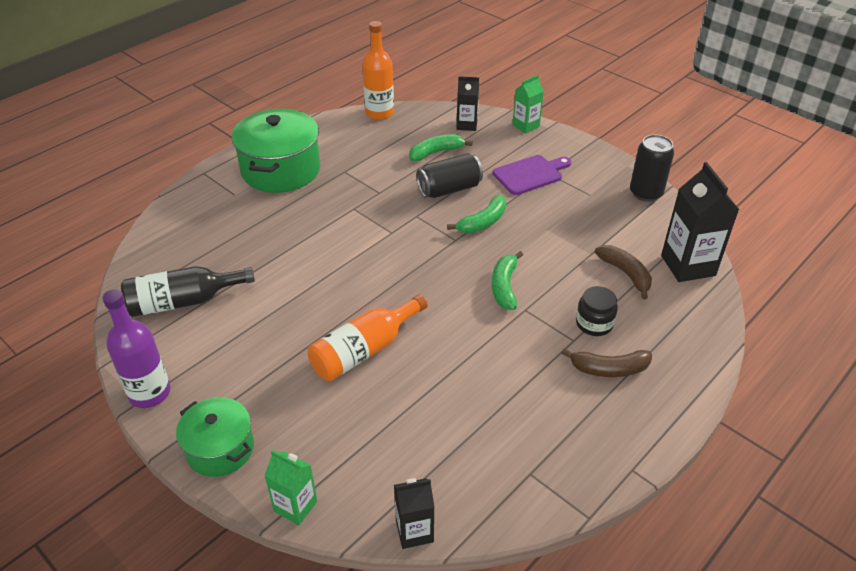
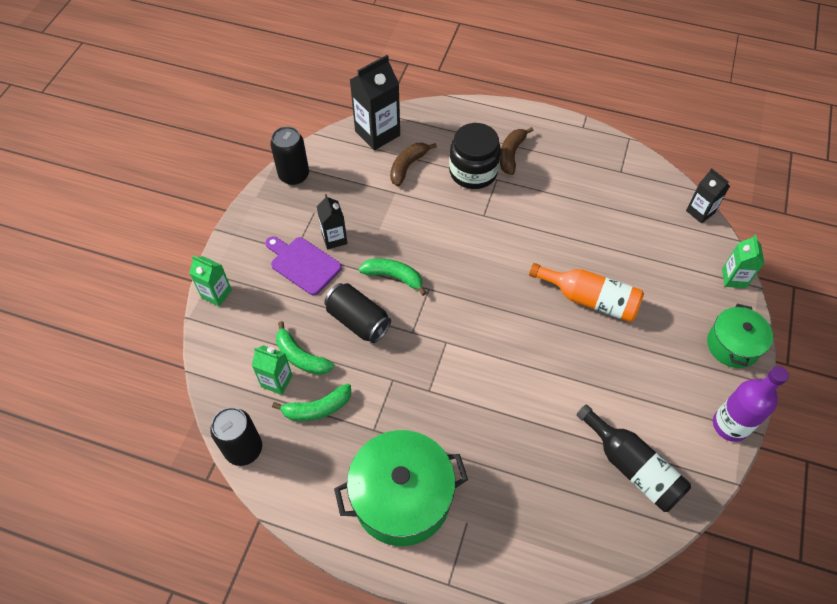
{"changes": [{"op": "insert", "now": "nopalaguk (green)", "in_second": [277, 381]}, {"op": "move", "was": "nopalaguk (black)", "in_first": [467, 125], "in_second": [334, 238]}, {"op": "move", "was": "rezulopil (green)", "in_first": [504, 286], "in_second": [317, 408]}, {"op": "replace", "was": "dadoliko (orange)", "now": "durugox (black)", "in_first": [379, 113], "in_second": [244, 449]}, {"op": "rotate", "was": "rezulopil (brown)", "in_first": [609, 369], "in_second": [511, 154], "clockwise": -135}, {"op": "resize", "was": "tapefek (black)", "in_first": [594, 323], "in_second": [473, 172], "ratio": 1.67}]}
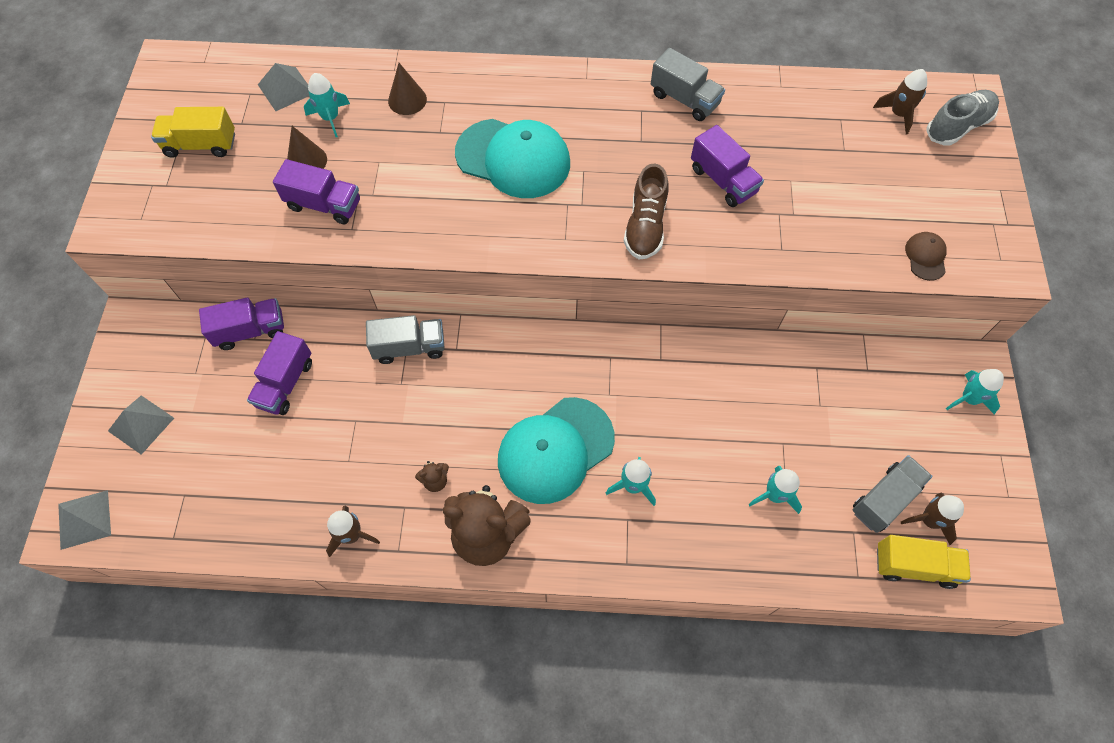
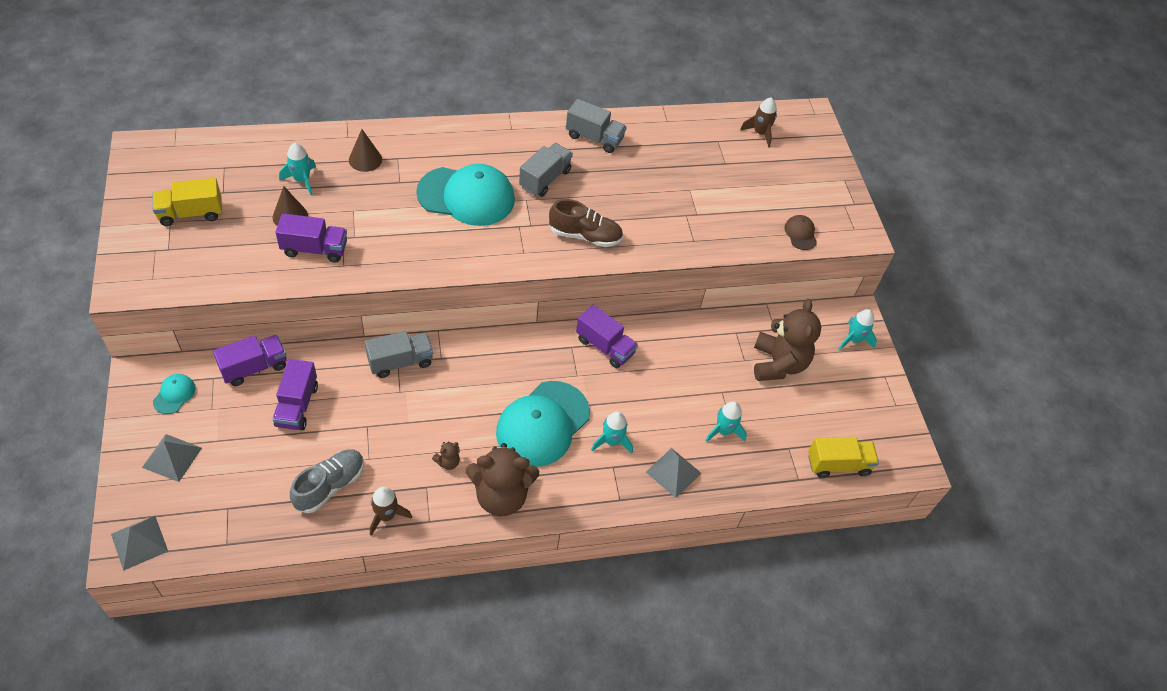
{"changes": [{"op": "delete", "was": "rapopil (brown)", "in_first": [929, 520]}, {"op": "insert", "now": "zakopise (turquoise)", "in_second": [174, 394]}, {"op": "insert", "now": "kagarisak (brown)", "in_second": [778, 364]}, {"op": "move", "was": "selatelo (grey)", "in_first": [286, 89], "in_second": [673, 472]}, {"op": "move", "was": "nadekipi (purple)", "in_first": [723, 180], "in_second": [605, 346]}, {"op": "move", "was": "nadekipi (grey)", "in_first": [884, 499], "in_second": [545, 179]}, {"op": "move", "was": "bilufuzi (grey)", "in_first": [957, 126], "in_second": [330, 486]}, {"op": "rotate", "was": "bilufuzi (brown)", "in_first": [645, 226], "in_second": [585, 236], "clockwise": -75}]}
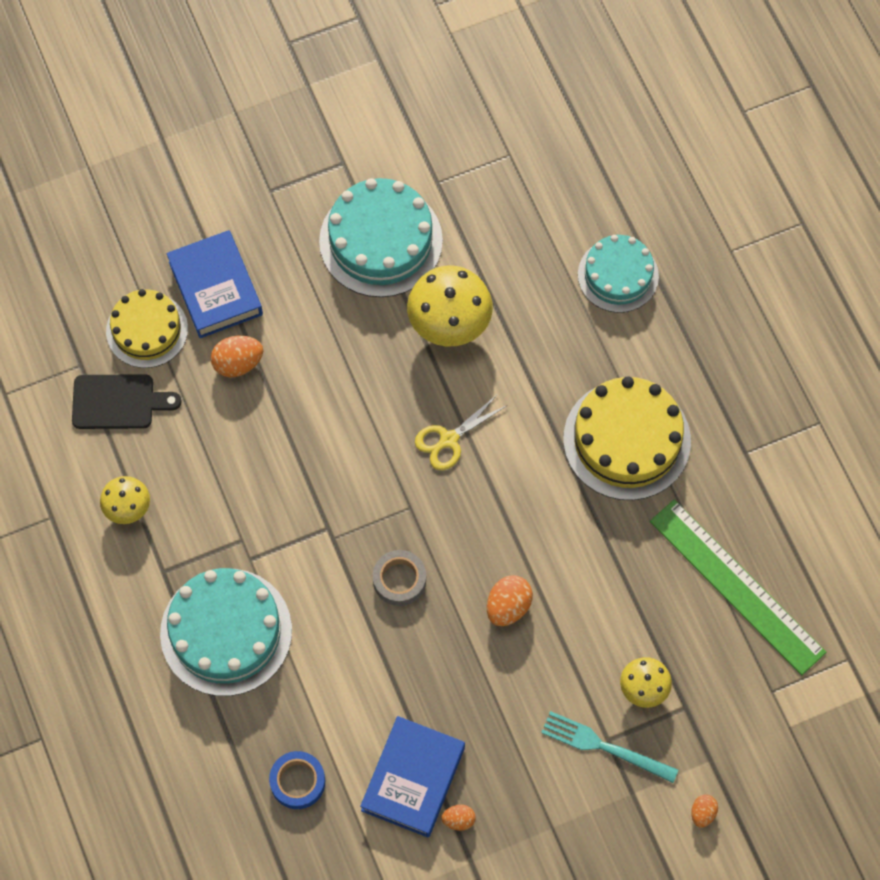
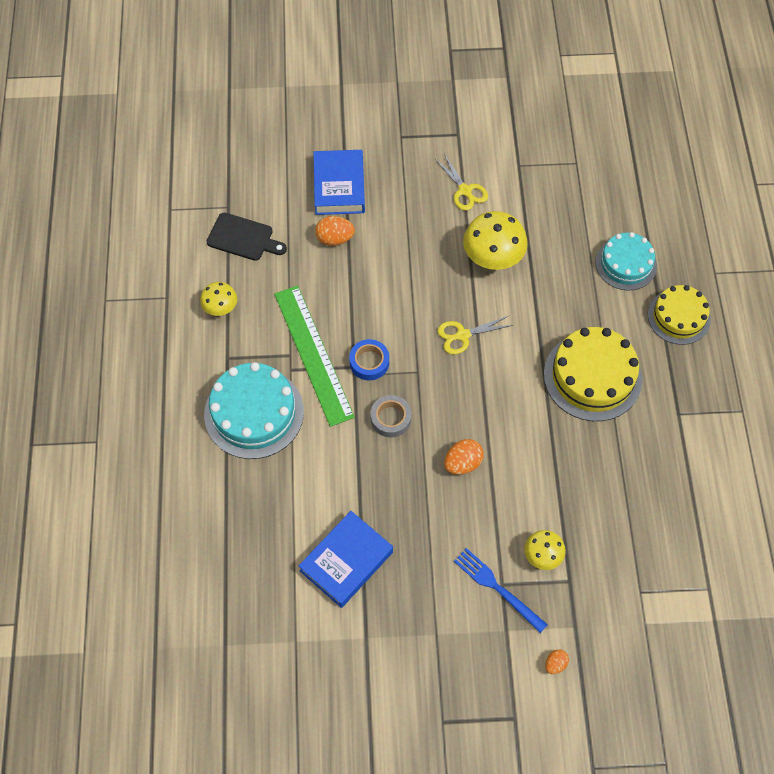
{"changes": [{"op": "delete", "was": "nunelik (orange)", "in_first": [458, 820]}, {"op": "move", "was": "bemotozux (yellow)", "in_first": [147, 330], "in_second": [678, 317]}, {"op": "move", "was": "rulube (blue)", "in_first": [297, 782], "in_second": [369, 362]}, {"op": "move", "was": "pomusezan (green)", "in_first": [736, 586], "in_second": [313, 354]}, {"op": "replace", "was": "bemotozux (turquoise)", "now": "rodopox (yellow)", "in_first": [381, 241], "in_second": [465, 190]}, {"op": "recolor", "was": "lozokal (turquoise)", "now": "lozokal (blue)", "in_first": [604, 746], "in_second": [497, 588]}]}
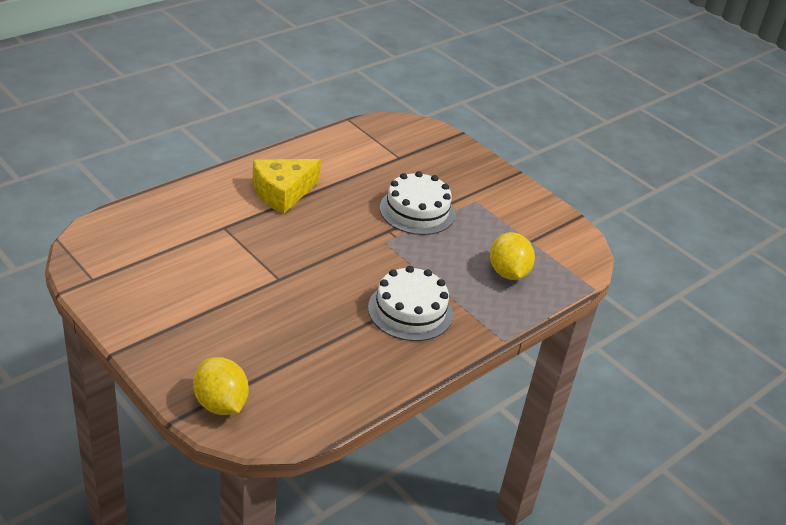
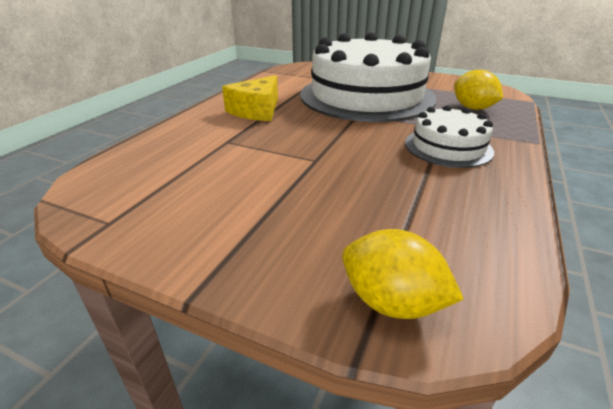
{"changes": [{"op": "resize", "was": "bemotozux (white)", "in_first": [417, 211], "in_second": [366, 96], "ratio": 2.1}]}
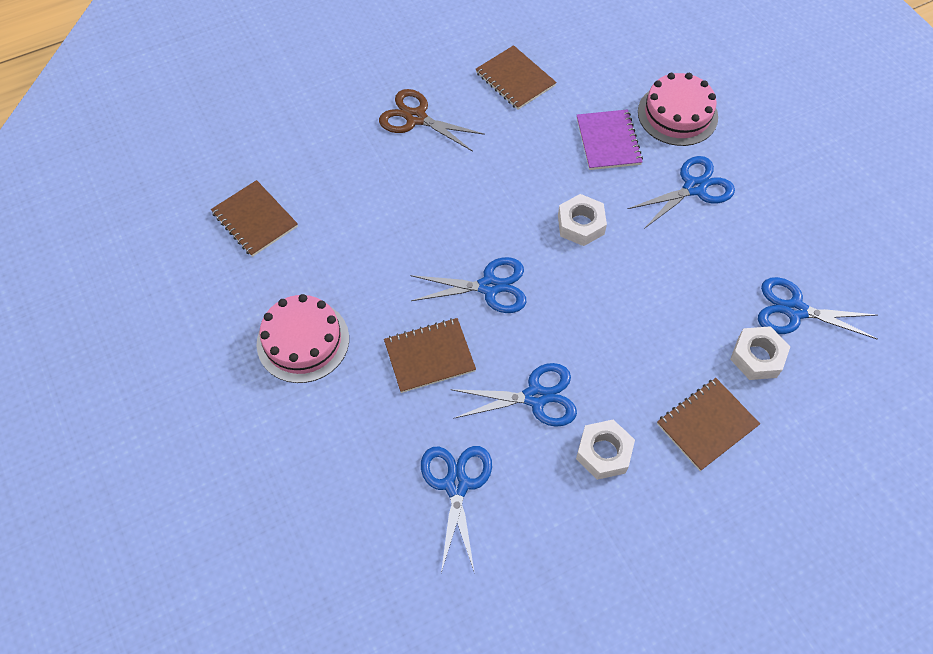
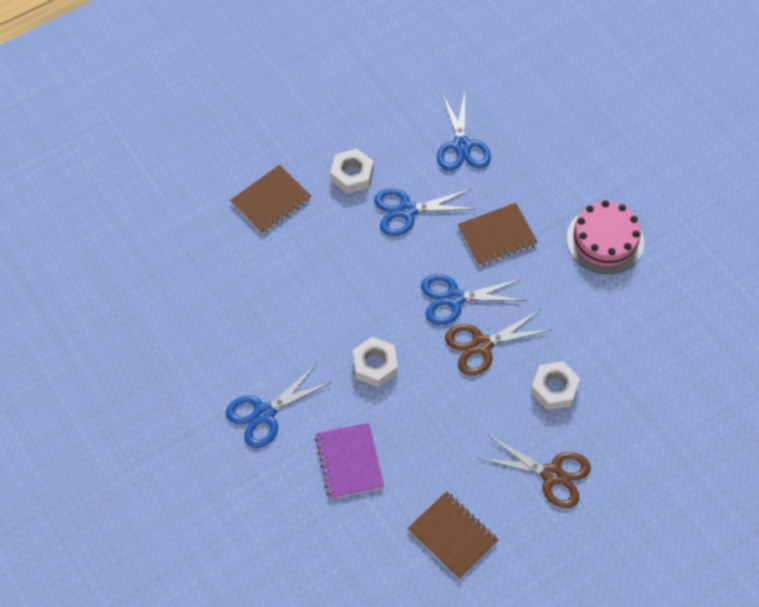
{"changes": [{"op": "delete", "was": "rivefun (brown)", "in_first": [255, 220]}, {"op": "delete", "was": "bemotozux (pink)", "in_first": [677, 114]}, {"op": "delete", "was": "rodopox (blue)", "in_first": [794, 310]}, {"op": "insert", "now": "rodopox (brown)", "in_second": [481, 345]}, {"op": "move", "was": "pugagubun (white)", "in_first": [757, 357], "in_second": [554, 389]}]}
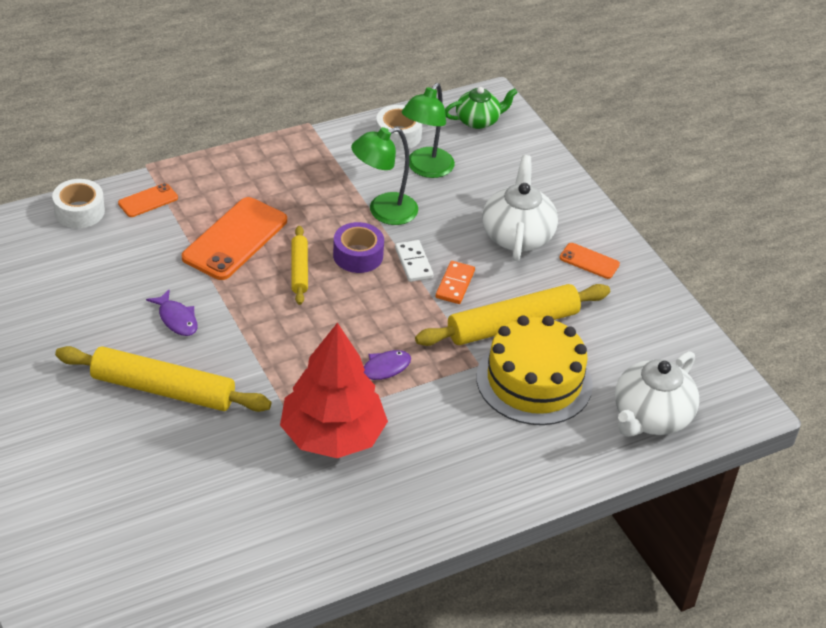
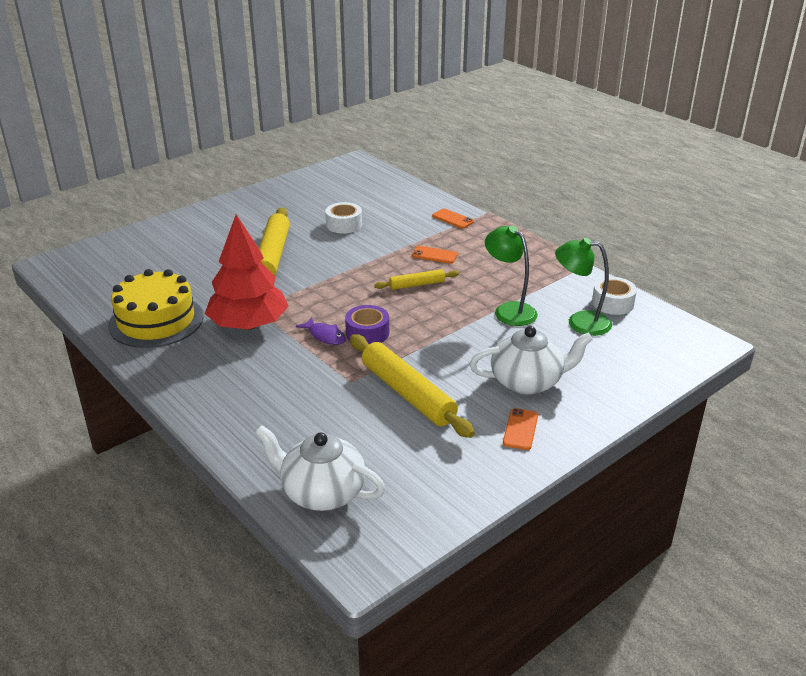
{"changes": [{"op": "delete", "was": "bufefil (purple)", "in_first": [176, 319]}, {"op": "delete", "was": "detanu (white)", "in_first": [413, 263]}, {"op": "delete", "was": "detanu (orange)", "in_first": [455, 284]}, {"op": "delete", "was": "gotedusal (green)", "in_first": [478, 120]}, {"op": "move", "was": "rulube (white)", "in_first": [79, 211], "in_second": [344, 224]}, {"op": "move", "was": "rulube (purple)", "in_first": [358, 255], "in_second": [367, 333]}, {"op": "move", "was": "bemotozux (yellow)", "in_first": [534, 381], "in_second": [156, 321]}, {"op": "resize", "was": "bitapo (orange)", "in_first": [235, 239], "in_second": [434, 255], "ratio": 0.5}]}
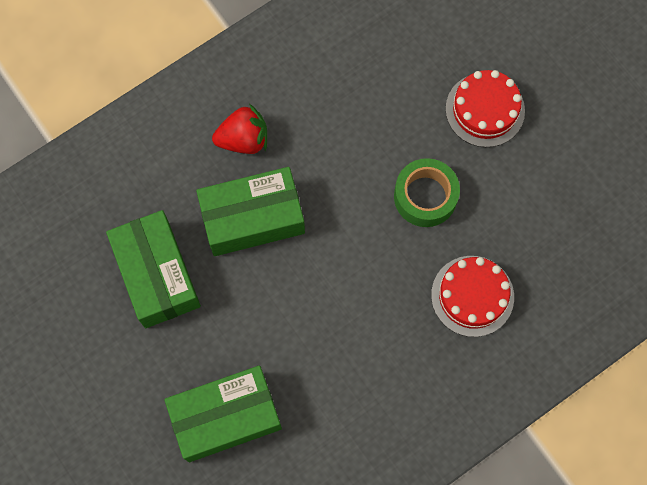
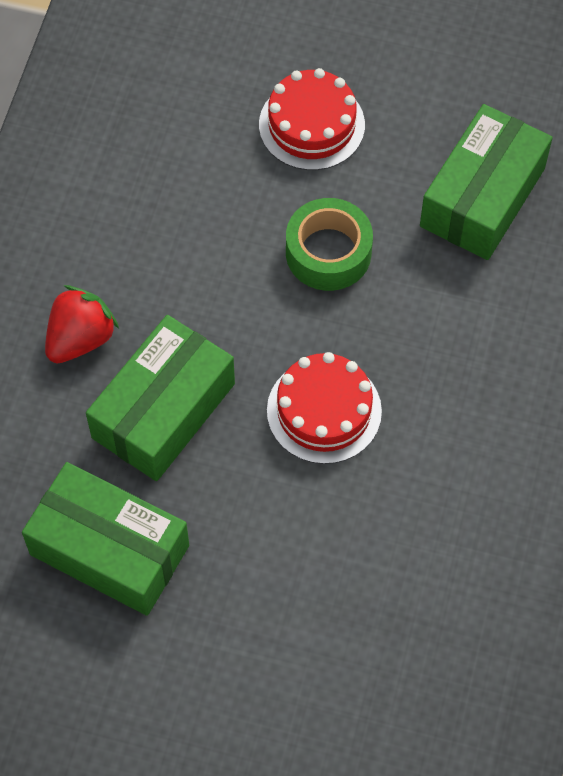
{"changes": [{"op": "move", "was": "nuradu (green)", "in_first": [225, 417], "in_second": [482, 197]}, {"op": "move", "was": "bemotozux (red)", "in_first": [472, 296], "in_second": [324, 411]}]}
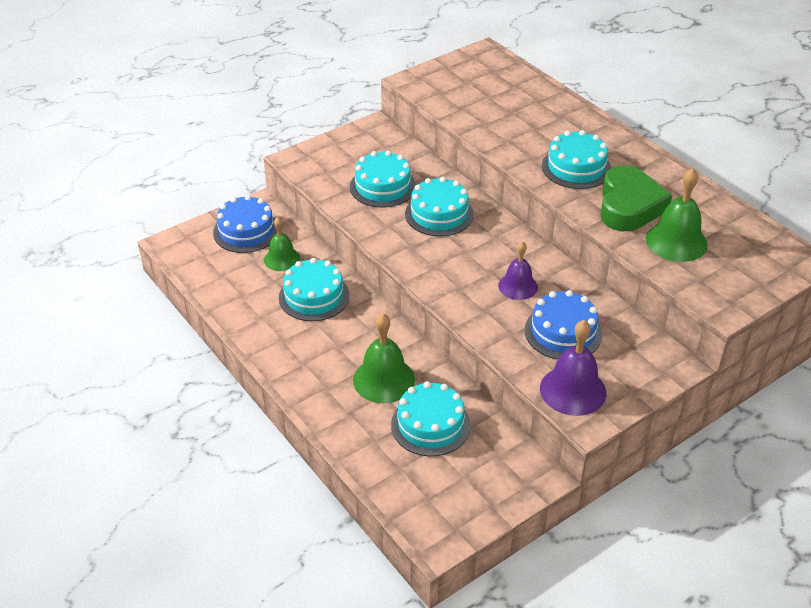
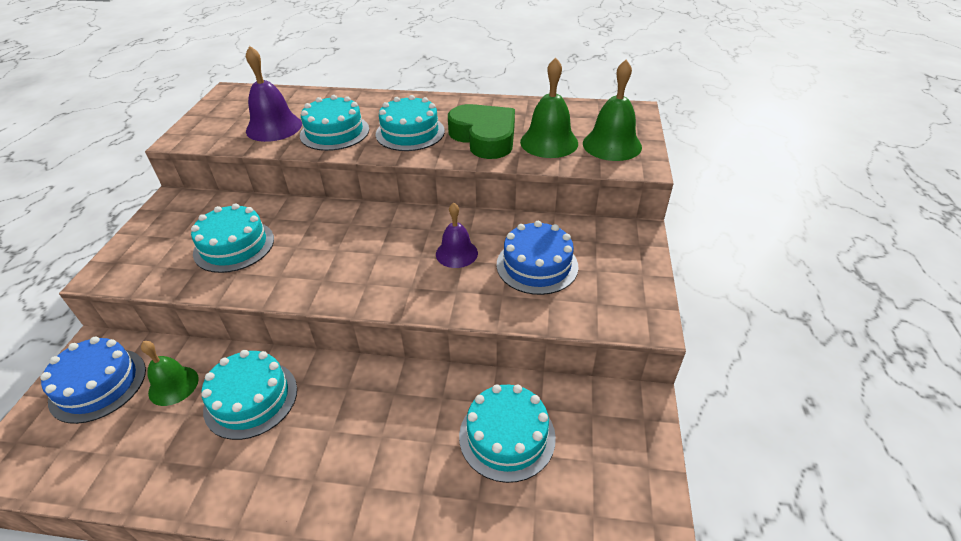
{"changes": [{"op": "move", "was": "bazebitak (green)", "in_first": [384, 379], "in_second": [612, 145]}, {"op": "move", "was": "bemotozux (turquoise)", "in_first": [439, 214], "in_second": [334, 132]}, {"op": "move", "was": "bazebitak (purple)", "in_first": [573, 390], "in_second": [274, 127]}]}
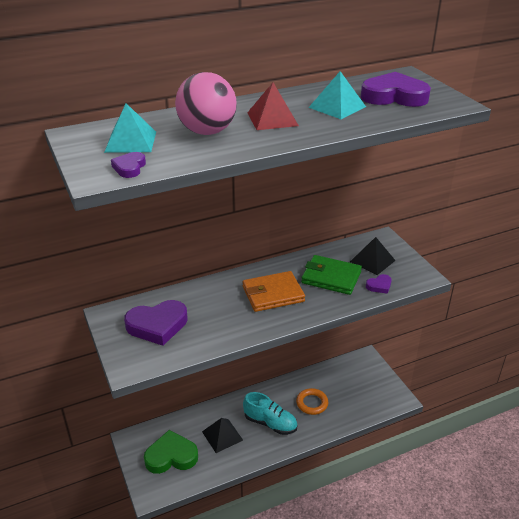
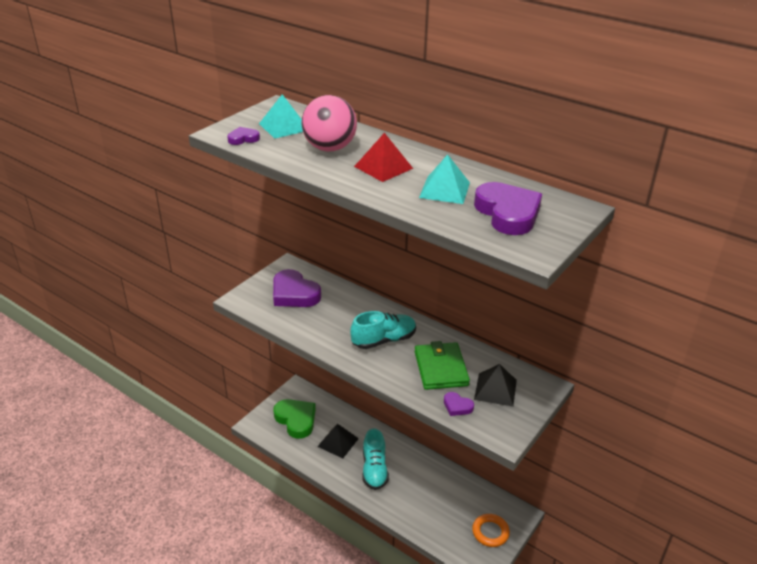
{"changes": [{"op": "move", "was": "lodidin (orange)", "in_first": [312, 403], "in_second": [490, 532]}, {"op": "replace", "was": "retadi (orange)", "now": "bilufuzi (turquoise)", "in_first": [273, 294], "in_second": [384, 340]}]}
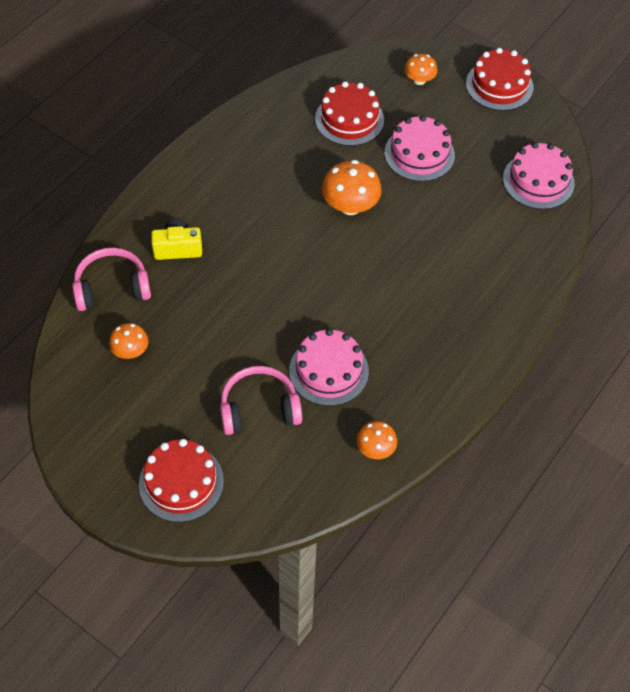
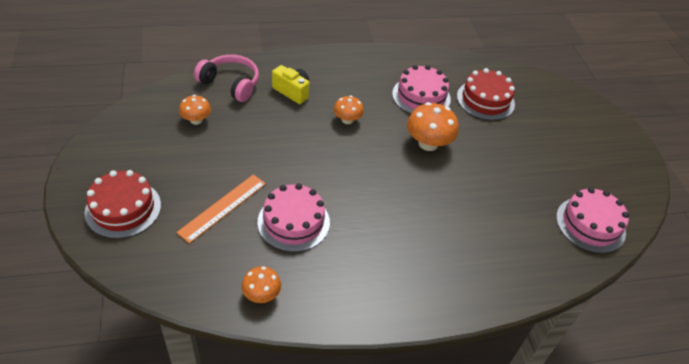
{"changes": [{"op": "delete", "was": "bemotozux (red)", "in_first": [499, 85]}, {"op": "move", "was": "bemotozux (pink)", "in_first": [419, 154], "in_second": [421, 96]}, {"op": "move", "was": "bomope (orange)", "in_first": [419, 80], "in_second": [347, 120]}, {"op": "replace", "was": "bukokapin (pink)", "now": "pomusezan (orange)", "in_first": [259, 408], "in_second": [222, 207]}]}
